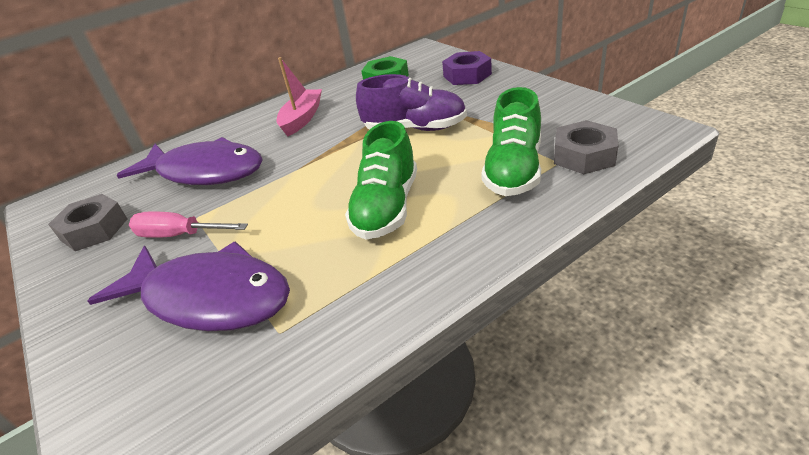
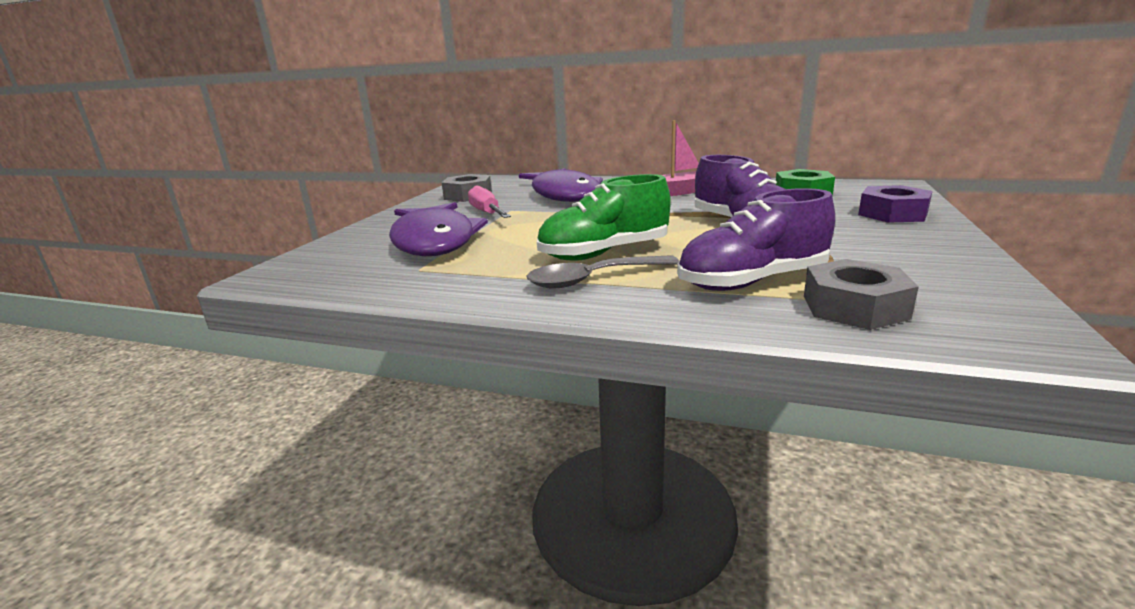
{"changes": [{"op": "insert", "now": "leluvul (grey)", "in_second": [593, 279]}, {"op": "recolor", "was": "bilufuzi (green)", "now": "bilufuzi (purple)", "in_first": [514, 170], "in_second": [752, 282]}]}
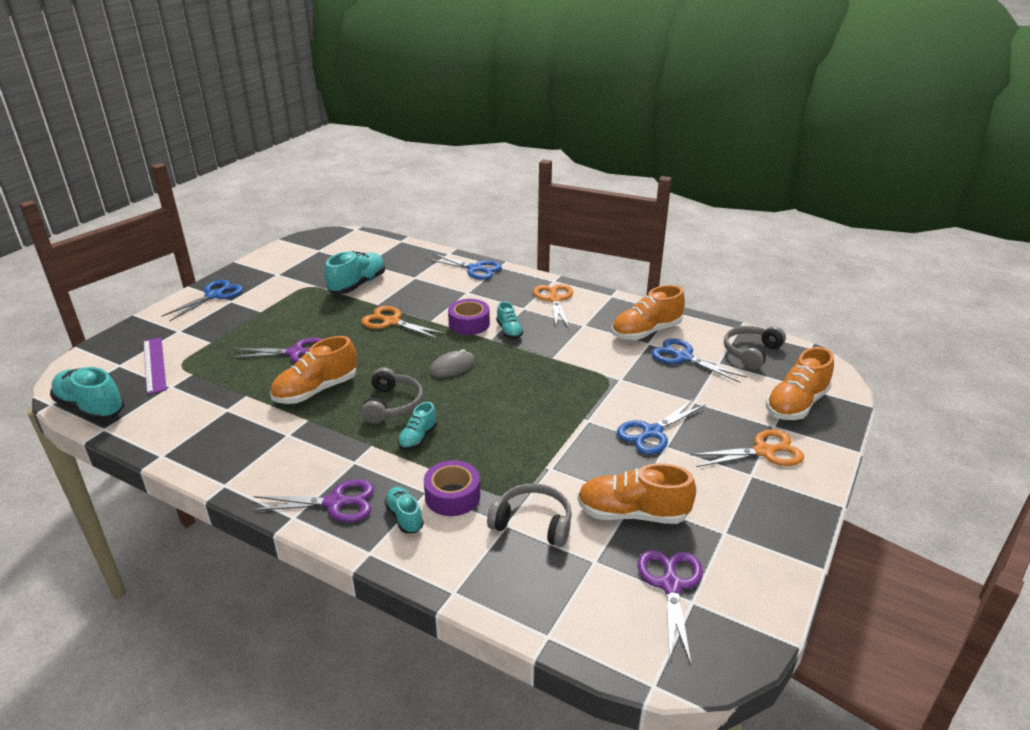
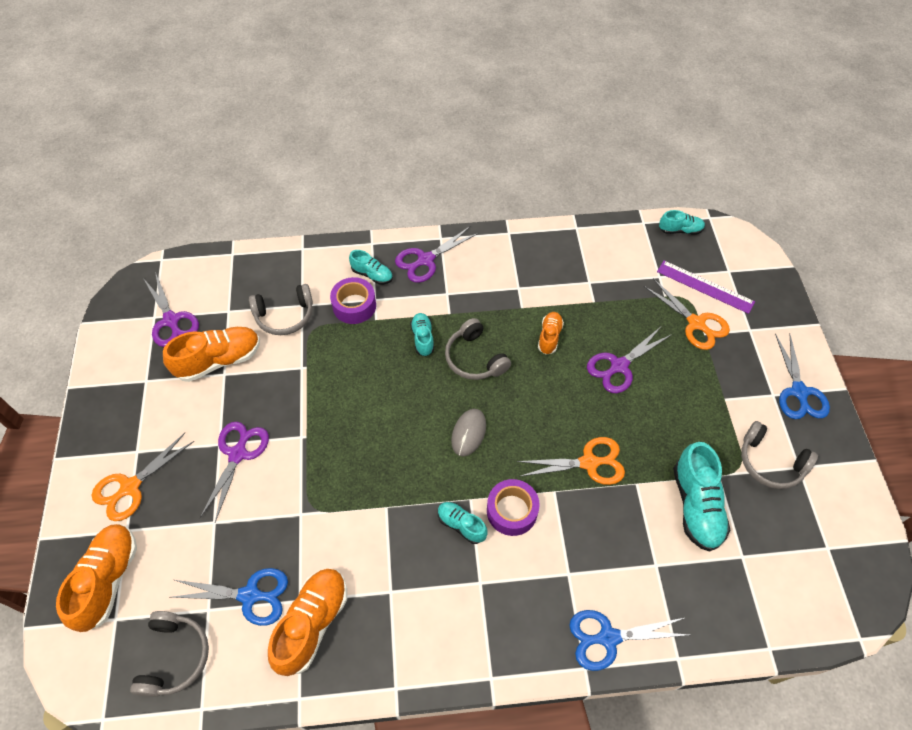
{"changes": [{"op": "insert", "now": "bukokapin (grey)", "in_second": [770, 462]}, {"op": "move", "was": "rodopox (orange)", "in_first": [554, 299], "in_second": [696, 323]}, {"op": "recolor", "was": "rodopox (blue)", "now": "rodopox (purple)", "in_first": [652, 432], "in_second": [238, 454]}, {"op": "resize", "was": "bilufuzi (turquoise)", "in_first": [91, 407], "in_second": [680, 230], "ratio": 0.56}, {"op": "resize", "was": "bilufuzi (orange)", "in_first": [316, 390], "in_second": [549, 337], "ratio": 0.56}]}
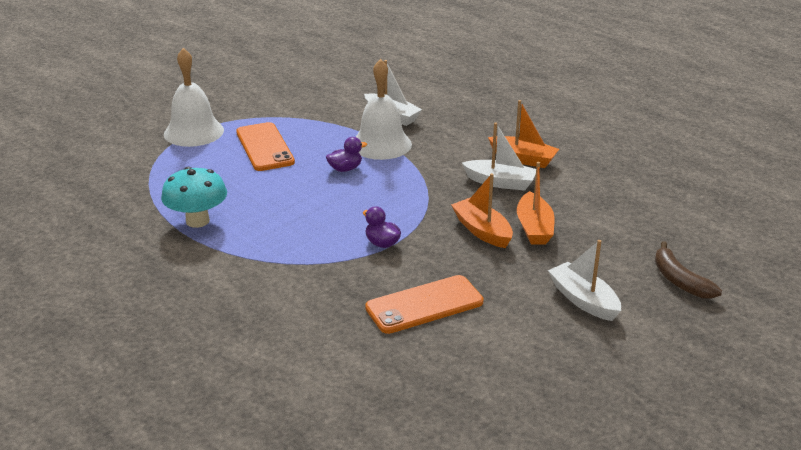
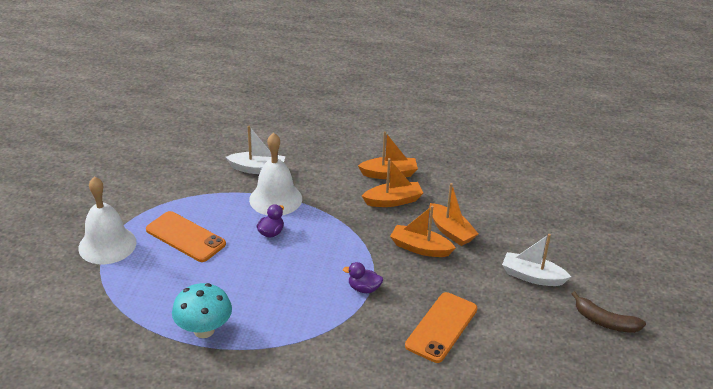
{"changes": [{"op": "move", "was": "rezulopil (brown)", "in_first": [679, 280], "in_second": [605, 321]}, {"op": "recolor", "was": "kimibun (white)", "now": "kimibun (orange)", "in_first": [500, 182], "in_second": [393, 201]}]}
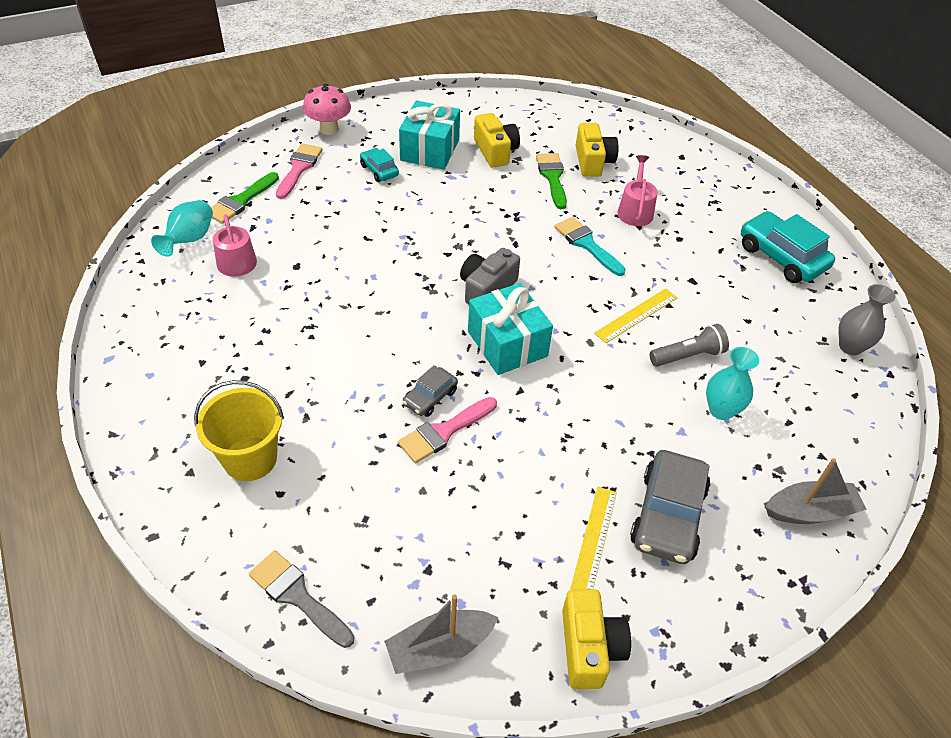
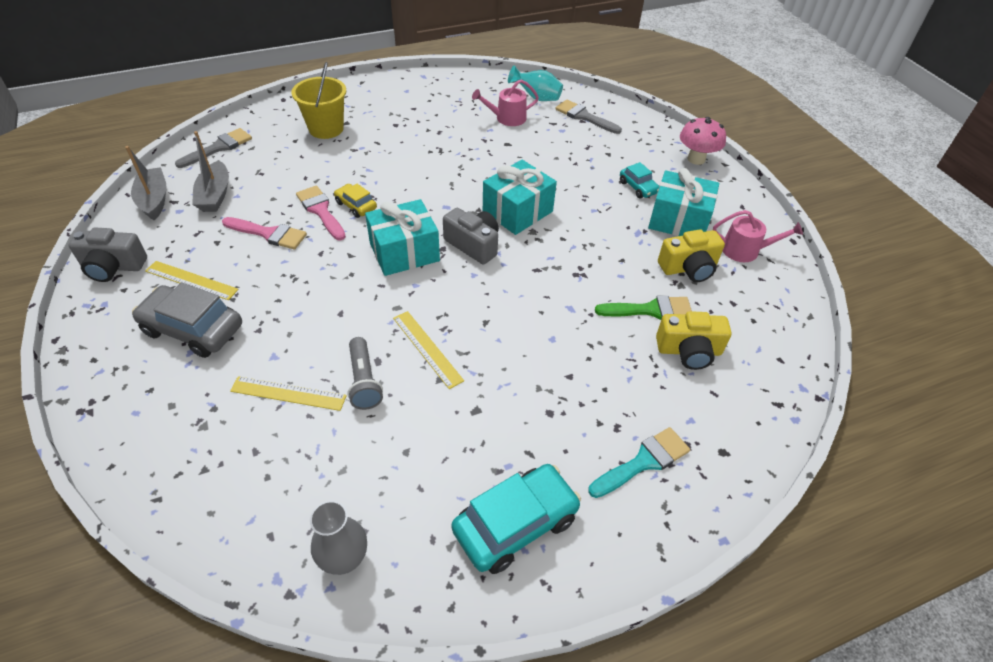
{"changes": [{"op": "insert", "now": "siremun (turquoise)", "in_second": [517, 211]}, {"op": "move", "was": "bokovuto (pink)", "in_first": [299, 168], "in_second": [269, 234]}, {"op": "move", "was": "bokovuto (turquoise)", "in_first": [586, 244], "in_second": [643, 462]}, {"op": "move", "was": "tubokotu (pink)", "in_first": [635, 210], "in_second": [745, 250]}, {"op": "move", "was": "kimibun (grey)", "in_first": [810, 511], "in_second": [215, 195]}, {"op": "replace", "was": "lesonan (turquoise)", "now": "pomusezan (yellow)", "in_first": [721, 410], "in_second": [288, 394]}, {"op": "recolor", "was": "bokovuto (green)", "now": "bokovuto (grey)", "in_first": [240, 201], "in_second": [584, 117]}, {"op": "recolor", "was": "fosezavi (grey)", "now": "fosezavi (yellow)", "in_first": [430, 397], "in_second": [356, 205]}, {"op": "recolor", "was": "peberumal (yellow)", "now": "peberumal (grey)", "in_first": [589, 647], "in_second": [113, 267]}, {"op": "rotate", "was": "fosezavi (turquoise)", "in_first": [379, 170], "in_second": [638, 187], "clockwise": 90}]}
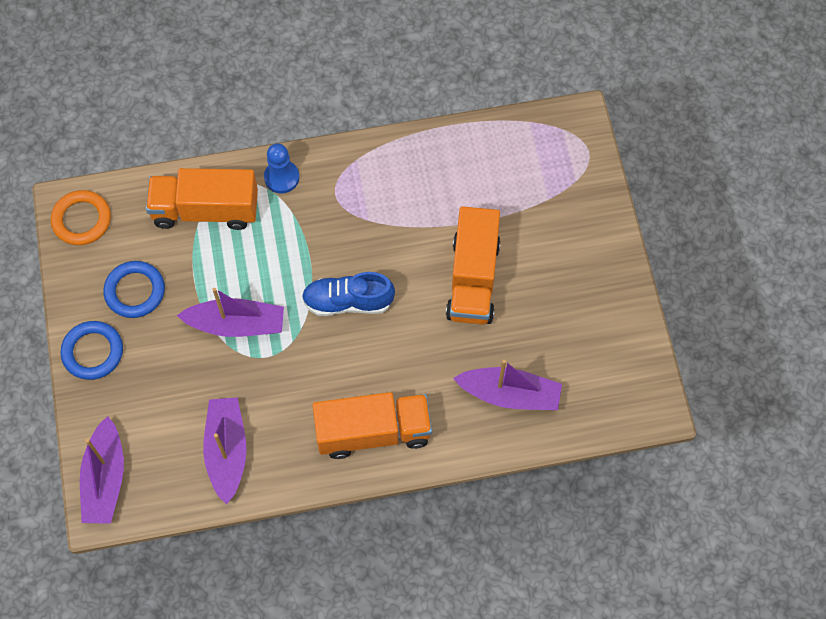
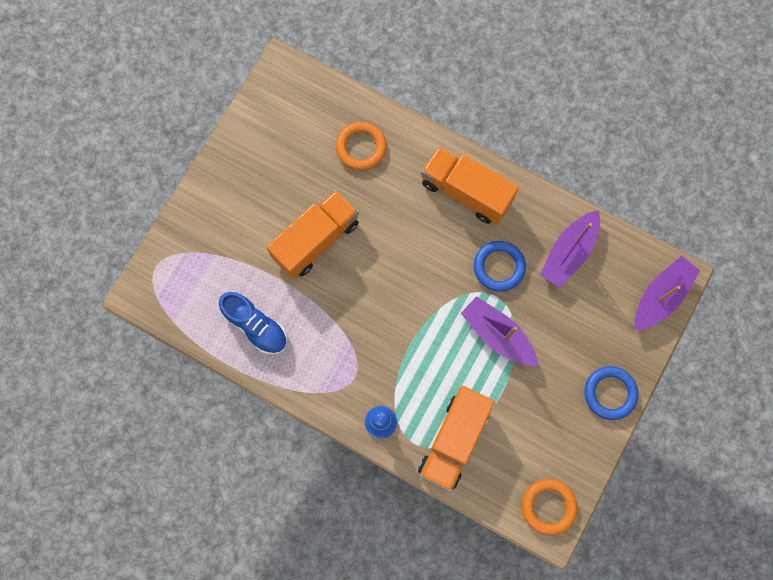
{"changes": [{"op": "move", "was": "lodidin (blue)", "in_first": [135, 291], "in_second": [499, 267]}, {"op": "move", "was": "bilufuzi (blue)", "in_first": [348, 301], "in_second": [256, 326]}, {"op": "replace", "was": "kimibun (purple)", "now": "lodidin (orange)", "in_first": [510, 394], "in_second": [361, 147]}, {"op": "rotate", "was": "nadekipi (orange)", "in_first": [205, 210], "in_second": [454, 440], "clockwise": 75}]}
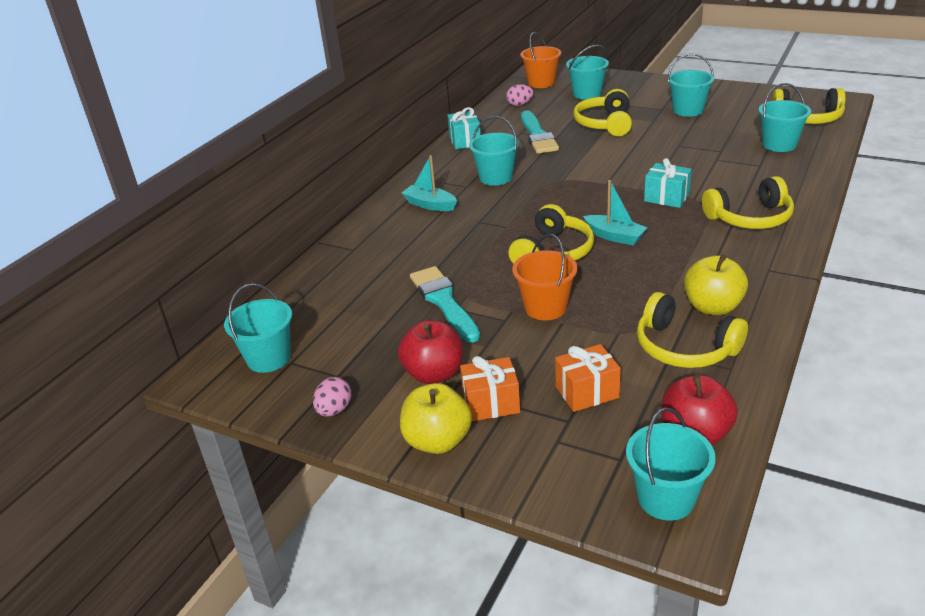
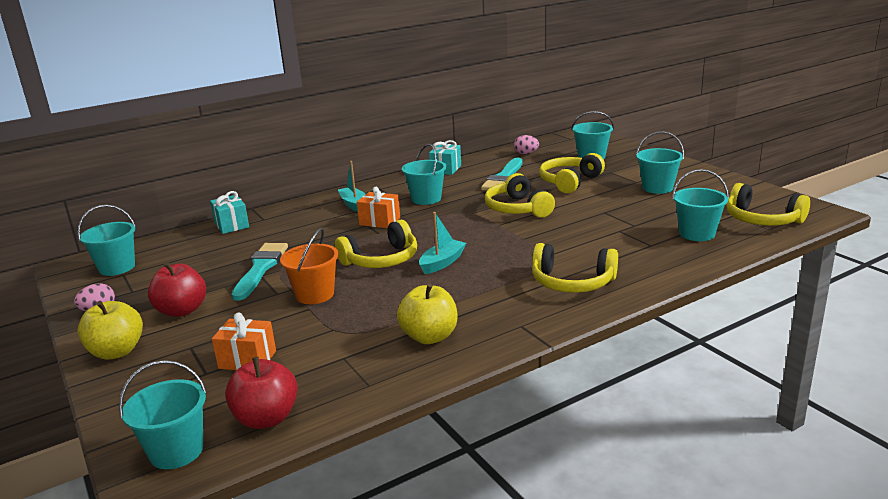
{"changes": [{"op": "delete", "was": "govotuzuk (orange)", "in_first": [541, 83]}, {"op": "move", "was": "siremun (orange)", "in_first": [491, 403], "in_second": [379, 221]}, {"op": "move", "was": "bukokapin (yellow)", "in_first": [684, 347], "in_second": [517, 209]}, {"op": "move", "was": "siremun (turquoise)", "in_first": [666, 197], "in_second": [231, 225]}, {"op": "rotate", "was": "kimibun (turquoise)", "in_first": [614, 236], "in_second": [442, 263], "clockwise": -120}]}
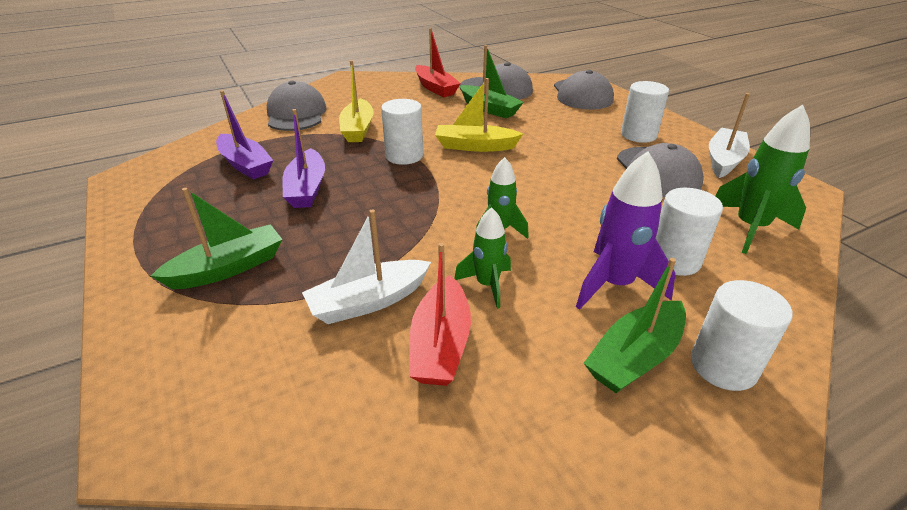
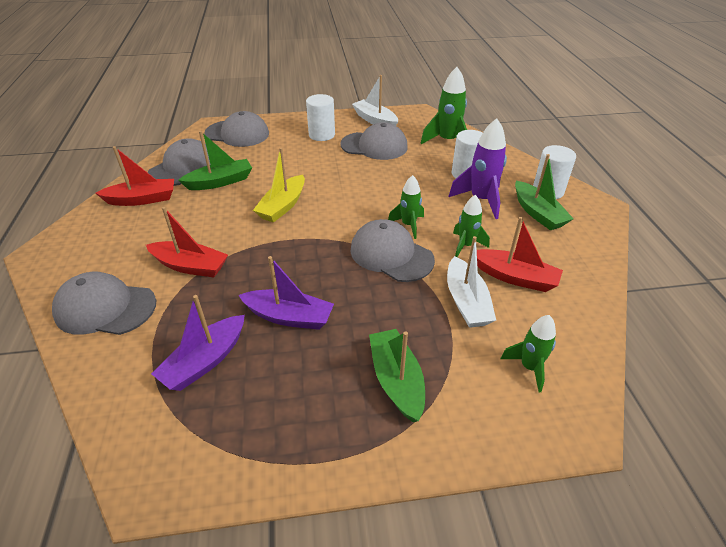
{"changes": [{"op": "delete", "was": "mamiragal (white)", "in_first": [404, 156]}, {"op": "insert", "now": "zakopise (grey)", "in_second": [391, 255]}, {"op": "insert", "now": "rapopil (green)", "in_second": [529, 367]}, {"op": "recolor", "was": "kimibun (yellow)", "now": "kimibun (red)", "in_first": [358, 129], "in_second": [190, 266]}, {"op": "rotate", "was": "kimibun (purple)", "in_first": [245, 165], "in_second": [205, 361], "clockwise": 150}]}
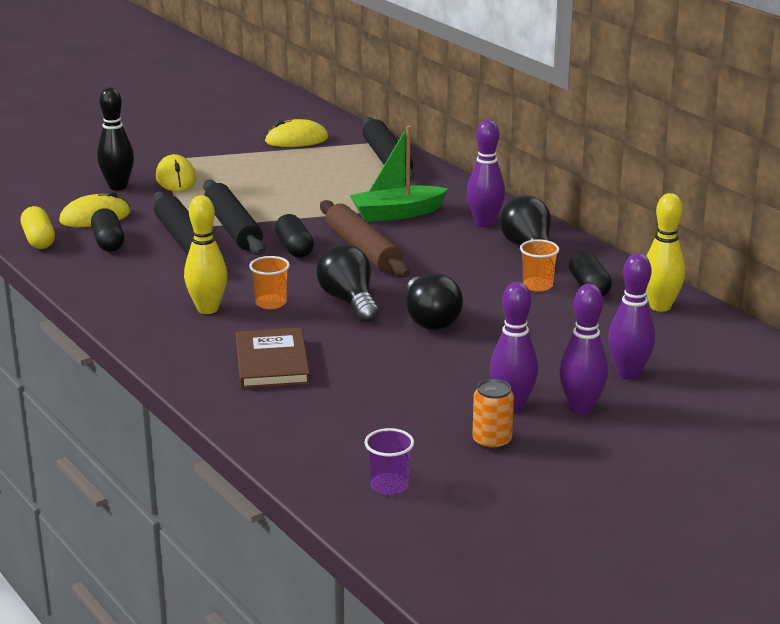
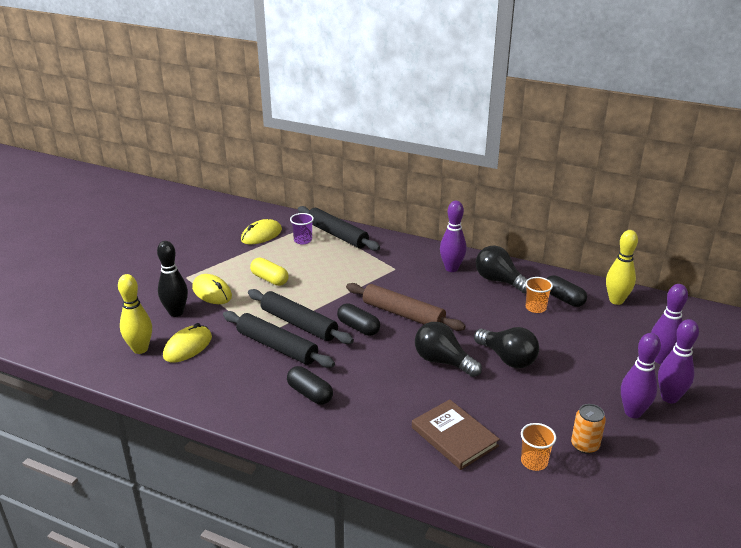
{"changes": [{"op": "delete", "was": "kimibun (green)", "in_first": [396, 213]}, {"op": "move", "was": "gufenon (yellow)", "in_first": [39, 240], "in_second": [269, 279]}, {"op": "move", "was": "gufenon (black)", "in_first": [108, 242], "in_second": [310, 394]}, {"op": "move", "was": "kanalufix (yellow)", "in_first": [207, 309], "in_second": [140, 349]}, {"op": "move", "was": "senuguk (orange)", "in_first": [271, 303], "in_second": [534, 462]}, {"op": "move", "was": "senuguk (purple)", "in_first": [389, 486], "in_second": [303, 240]}, {"op": "move", "was": "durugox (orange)", "in_first": [492, 441], "in_second": [585, 445]}]}
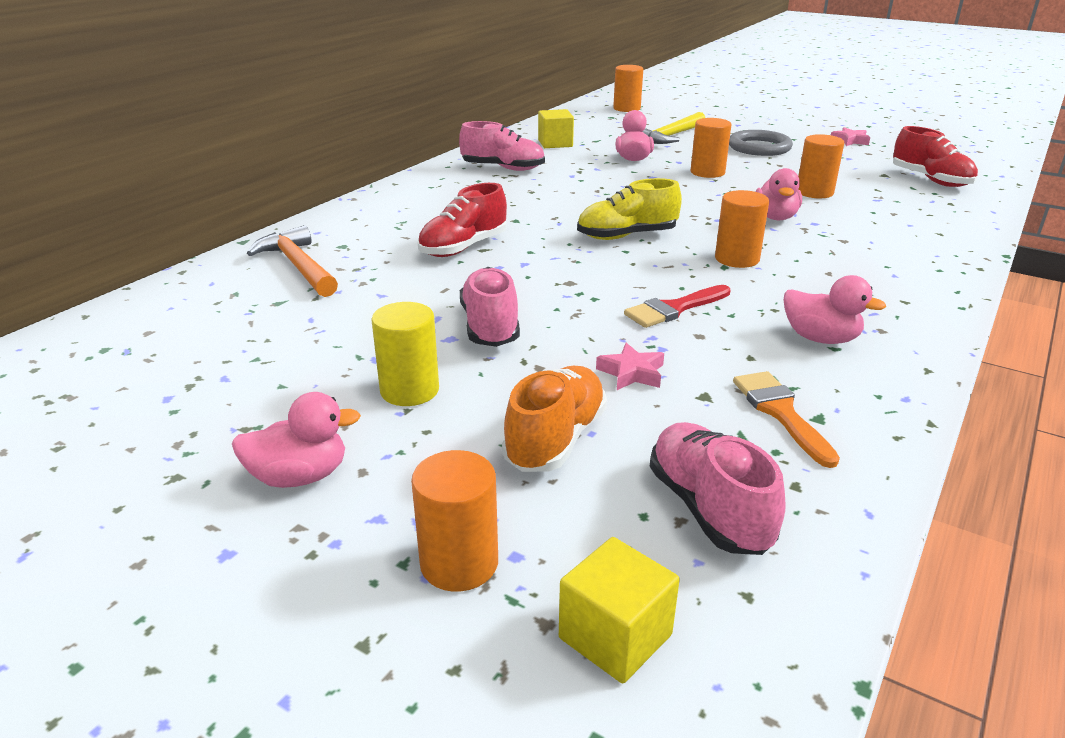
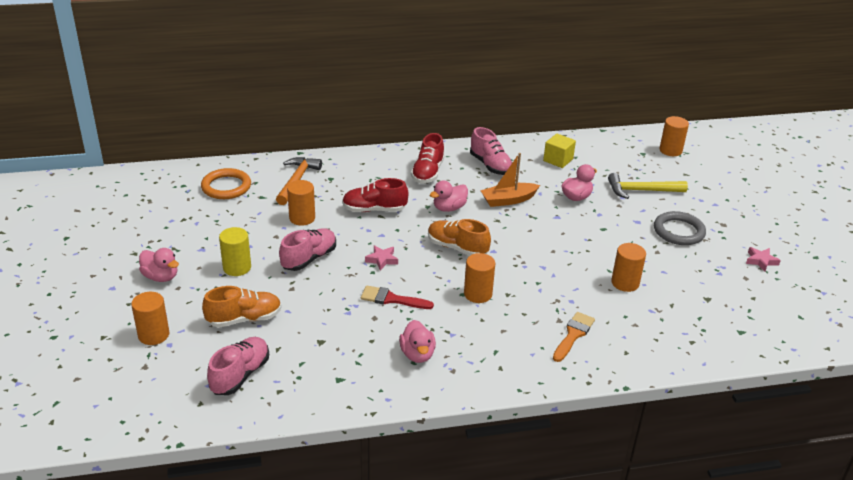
{"changes": [{"op": "delete", "was": "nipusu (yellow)", "in_first": [615, 636]}, {"op": "insert", "now": "lodidin (orange)", "in_second": [226, 187]}, {"op": "insert", "now": "kimibun (orange)", "in_second": [508, 200]}, {"op": "move", "was": "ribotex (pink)", "in_first": [631, 373], "in_second": [382, 260]}, {"op": "move", "was": "mamiragal (orange)", "in_first": [707, 172], "in_second": [302, 218]}, {"op": "move", "was": "bokovuto (orange)", "in_first": [781, 413], "in_second": [573, 335]}, {"op": "move", "was": "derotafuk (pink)", "in_first": [775, 217], "in_second": [449, 208]}, {"op": "move", "was": "bilufuzi (red)", "in_first": [930, 180], "in_second": [428, 173]}, {"op": "recolor", "was": "bilufuzi (yellow)", "now": "bilufuzi (orange)", "in_first": [626, 236], "in_second": [457, 248]}]}
